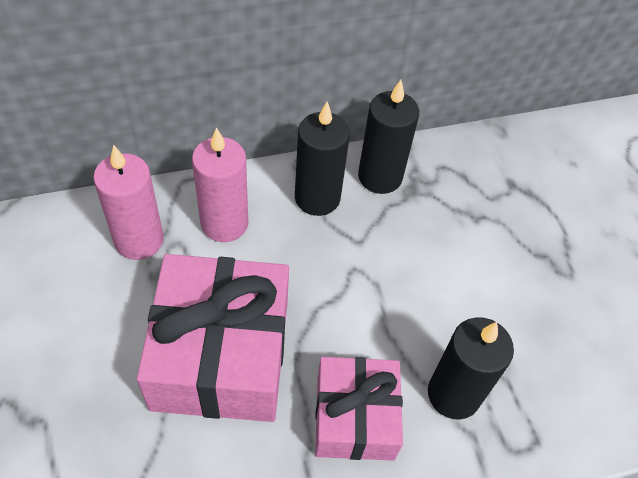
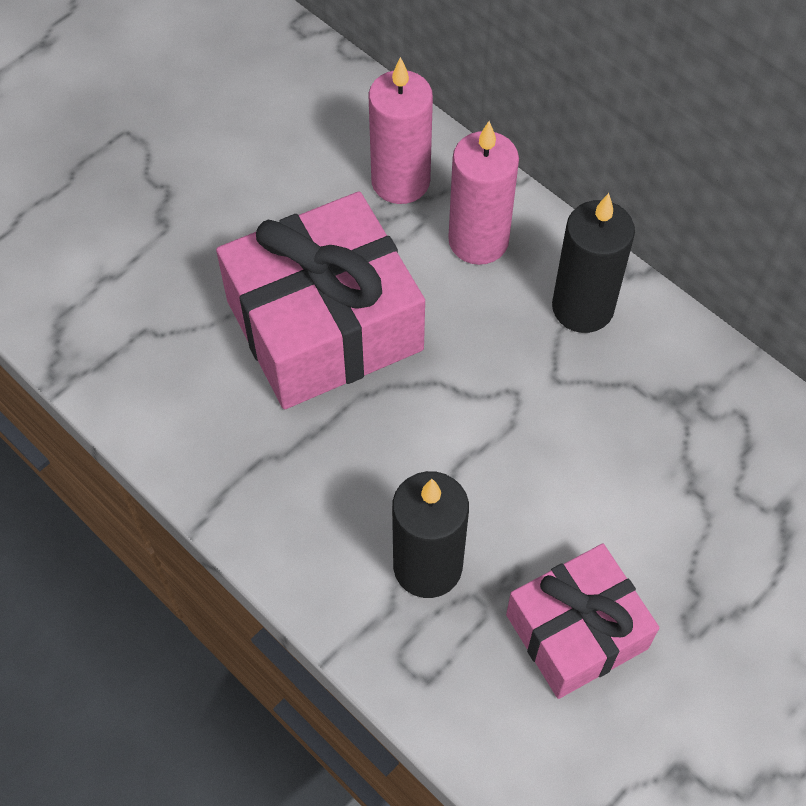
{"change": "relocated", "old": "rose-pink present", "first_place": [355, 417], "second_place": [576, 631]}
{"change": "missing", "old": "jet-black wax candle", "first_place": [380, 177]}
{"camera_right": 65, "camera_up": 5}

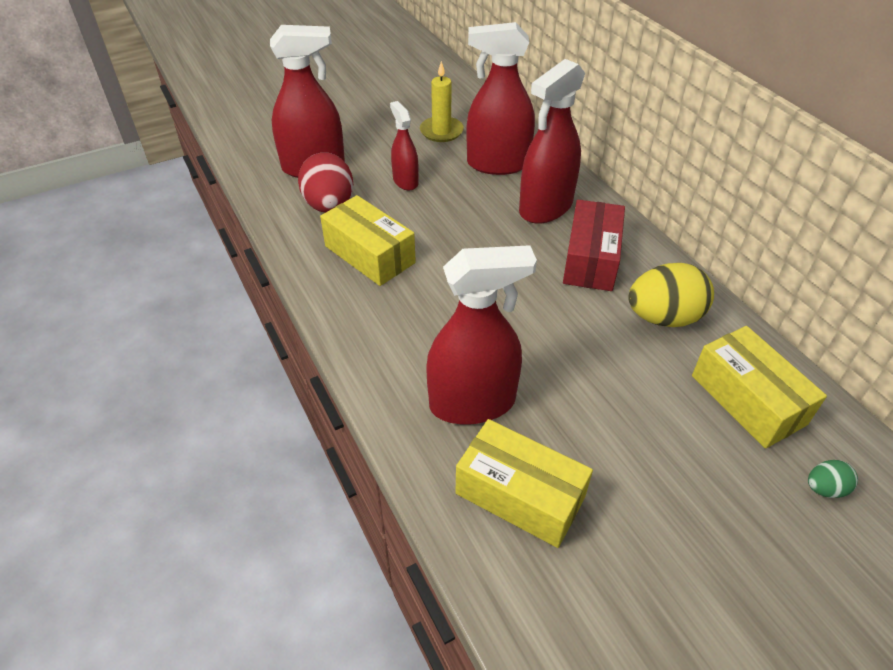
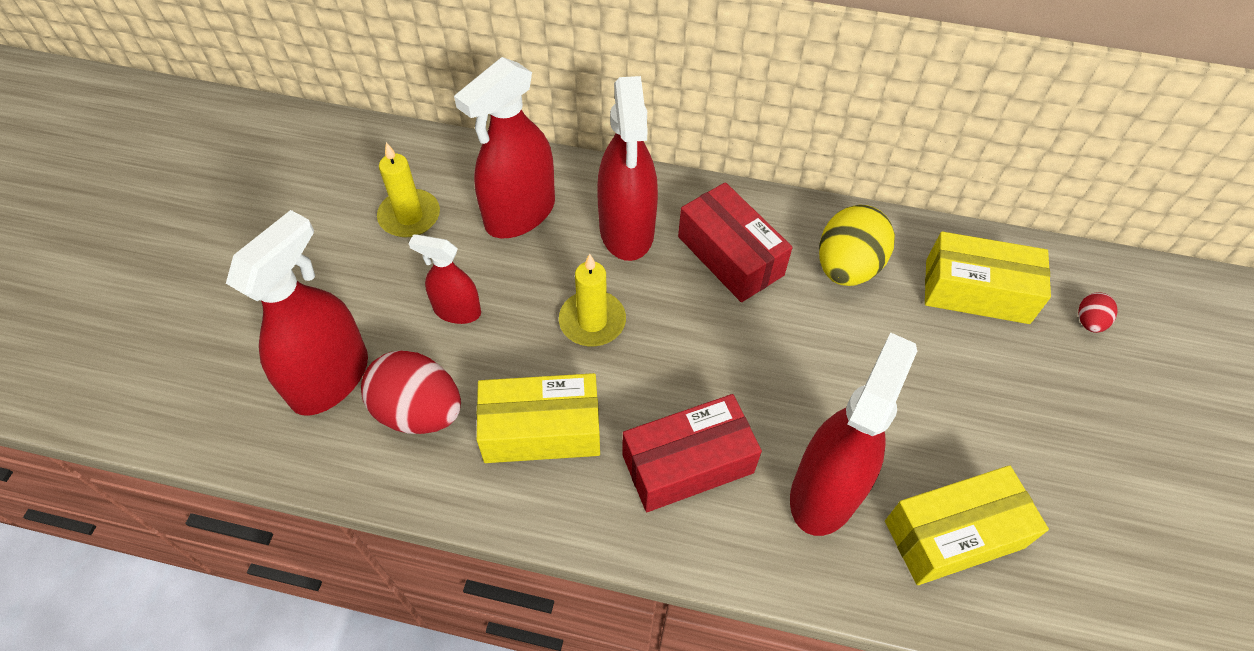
{"change": "appeared", "new": "bright yellow wax candle", "second_place": [592, 321]}
{"change": "appeared", "new": "scarlet package", "second_place": [688, 464]}
{"change": "colour", "old": "green egg", "new": "scarlet egg", "first_place": [824, 488], "second_place": [1089, 322]}
{"camera_right": -50, "camera_up": 10}

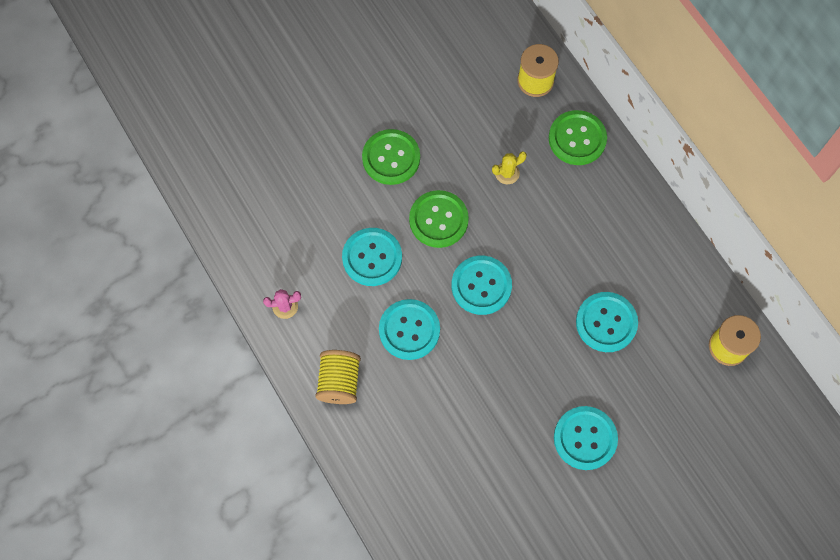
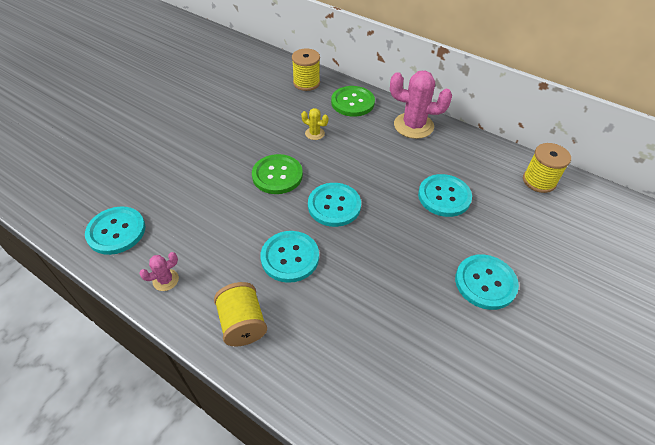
{"change": "relocated", "old": "teal shirt button", "first_place": [372, 257], "second_place": [116, 231]}
{"change": "spun", "old": "bright yellow cactus", "first_place": [507, 173], "second_place": [314, 133], "degrees": 75}
{"change": "appeared", "new": "rose-pink cactus", "second_place": [413, 126]}
{"change": "missing", "old": "green shirt button", "first_place": [391, 158]}
{"camera_right": -25, "camera_up": -20}

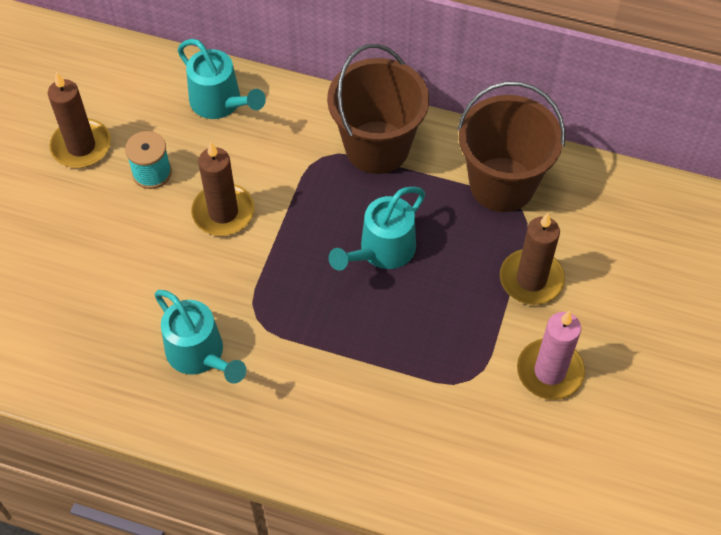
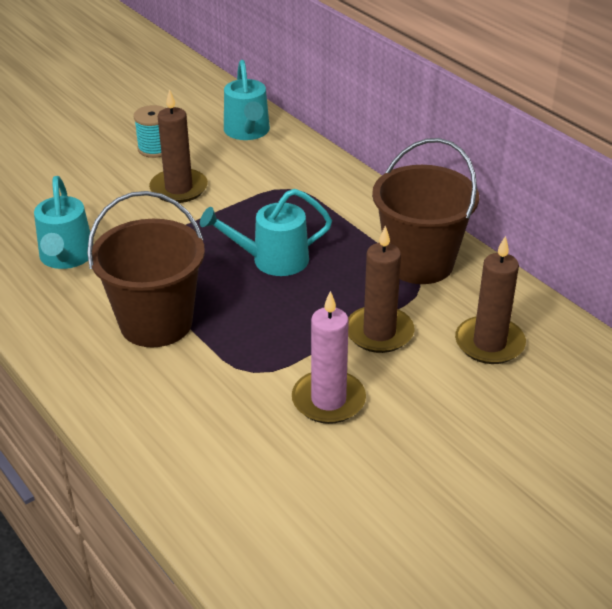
{"change": "relocated", "old": "russet bucket", "first_place": [377, 147], "second_place": [156, 323]}
{"change": "relocated", "old": "russet wax candle", "first_place": [81, 146], "second_place": [489, 343]}
{"camera_right": 35, "camera_up": -20}

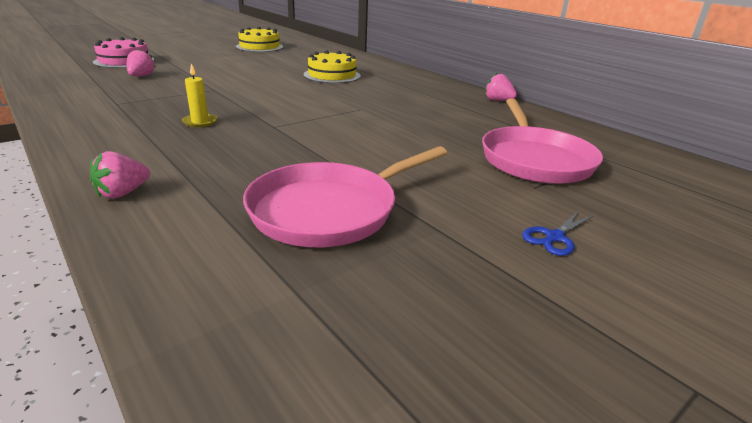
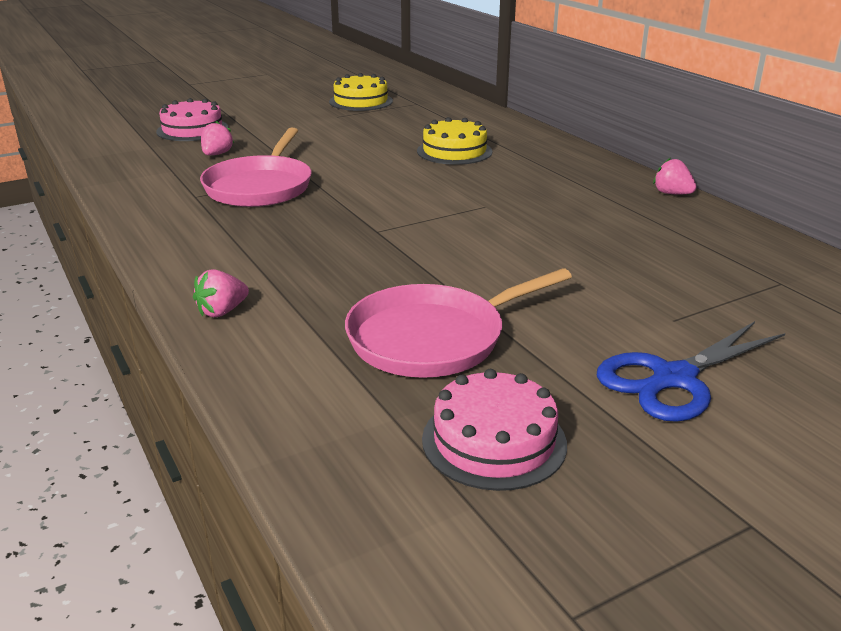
{"change": "relocated", "old": "rose-pink skillet", "first_place": [534, 159], "second_place": [260, 187]}
{"change": "appeared", "new": "rose-pink layer cake", "second_place": [494, 441]}
{"change": "size", "old": "royal blue pair of scissors", "first_place": [554, 237], "second_place": [673, 379], "factor": 2.08}
{"change": "missing", "old": "bright yellow wax candle", "first_place": [200, 122]}
{"camera_right": 10, "camera_up": 0}

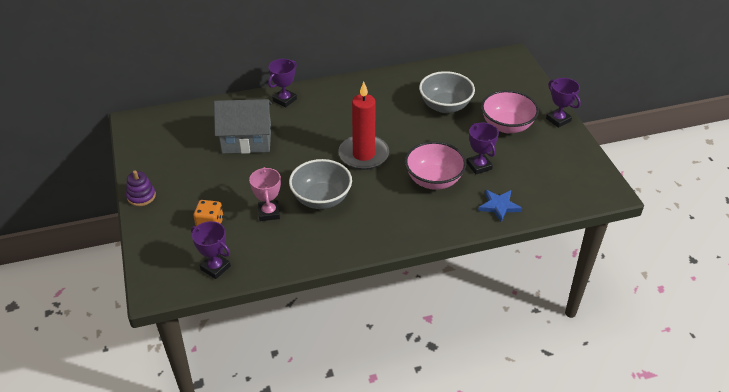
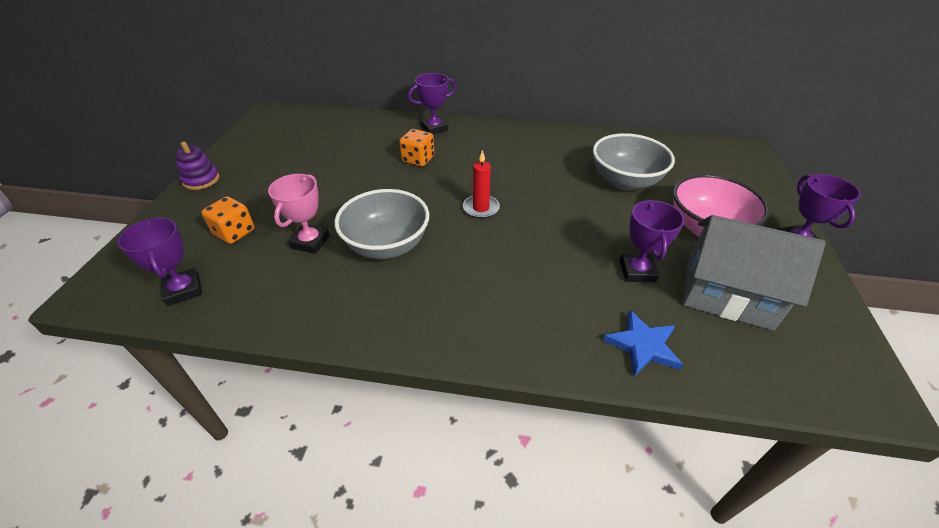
{"change": "appeared", "new": "orange-coloured game die", "second_place": [418, 159]}
{"change": "size", "old": "scarlet wax candle", "first_place": [363, 155], "second_place": [481, 208], "factor": 0.52}
{"change": "relocated", "old": "ash-grey cottage", "first_place": [246, 140], "second_place": [727, 294]}
{"change": "missing", "old": "rose-pink deep dish", "first_place": [434, 180]}
{"camera_right": 25, "camera_up": 0}

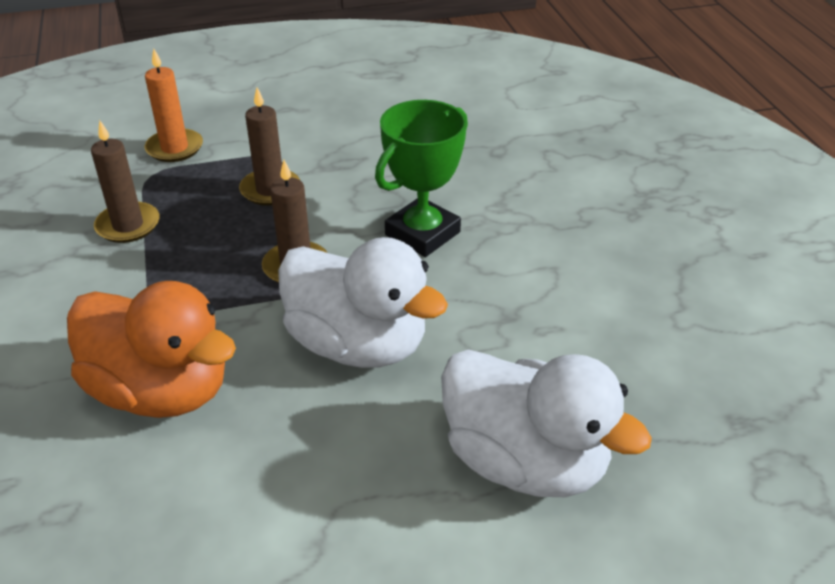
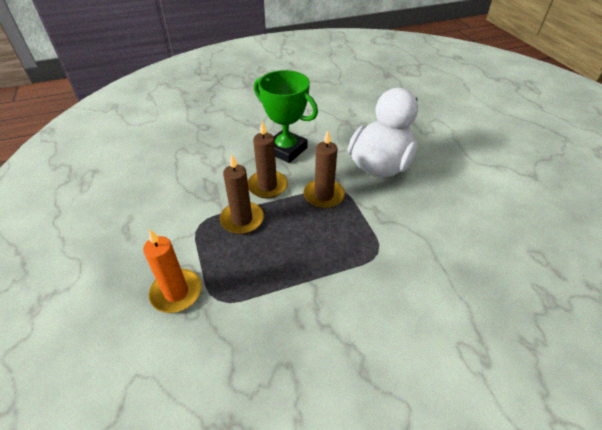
{"change": "relocated", "old": "russet wax candle", "first_place": [128, 225], "second_place": [267, 186]}
{"change": "missing", "old": "orange-coloured rubber duck", "first_place": [161, 391]}
{"change": "missing", "old": "white rubber duck", "first_place": [525, 461]}
{"camera_right": -95, "camera_up": 5}

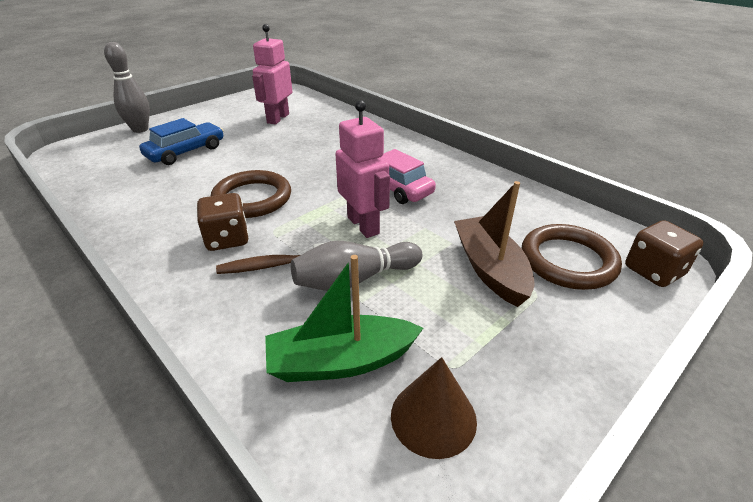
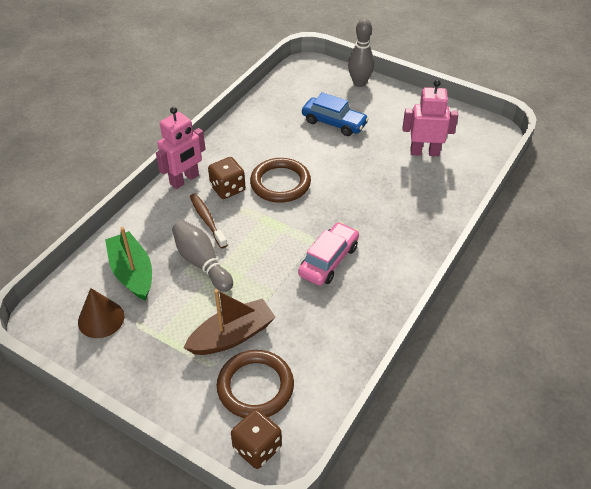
{"change": "relocated", "old": "rose-pink toy robot", "first_place": [363, 225], "second_place": [184, 180]}
{"camera_right": 75, "camera_up": 10}

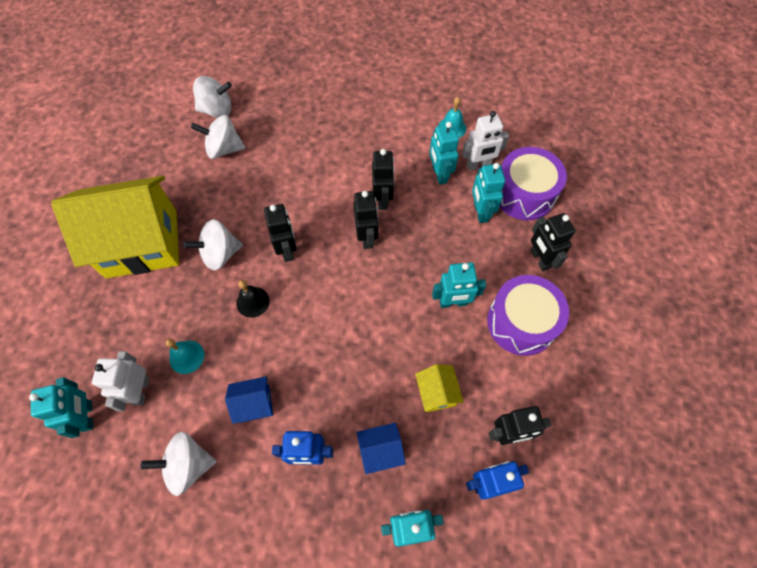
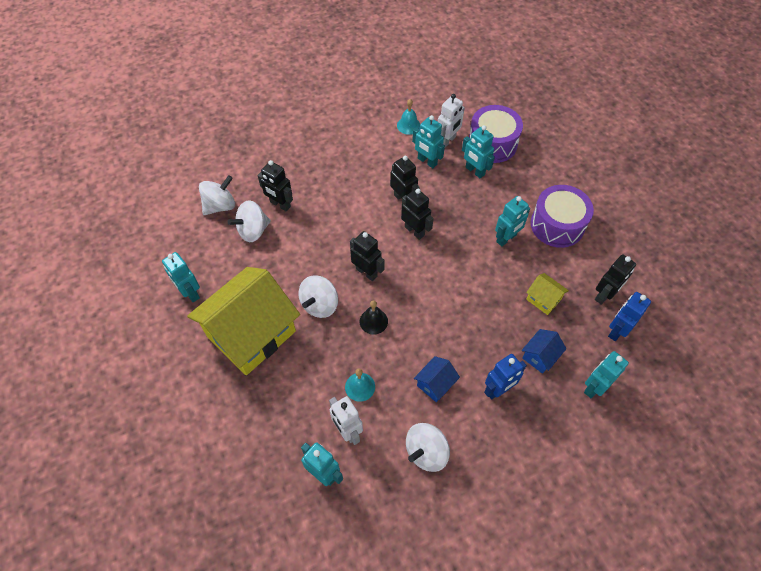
{"change": "appeared", "new": "teal toy robot", "second_place": [190, 293]}
{"change": "relocated", "old": "jet-black toy robot", "first_place": [539, 259], "second_place": [280, 204]}
{"camera_right": -35, "camera_up": -5}

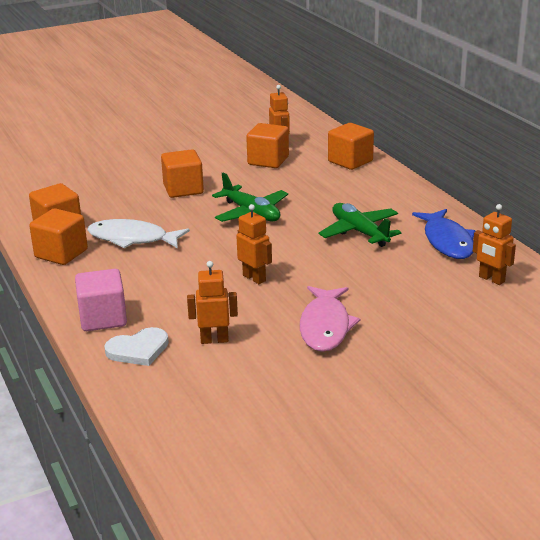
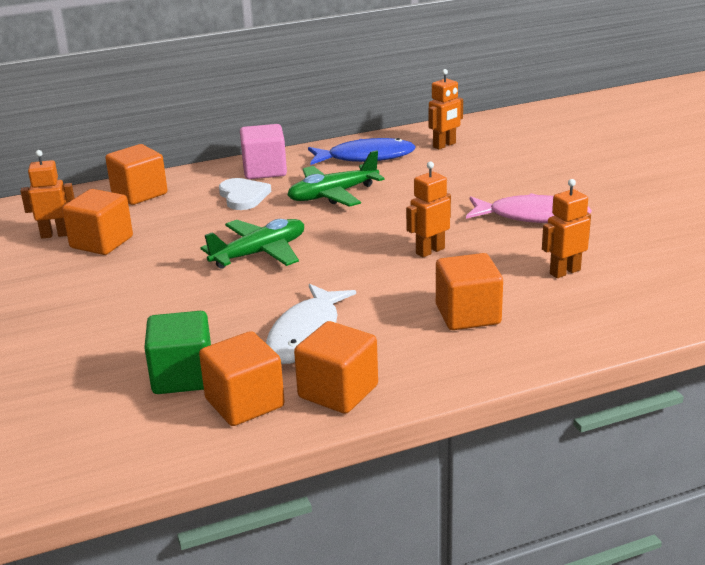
{"change": "appeared", "new": "green cube", "second_place": [183, 376]}
{"change": "relocated", "old": "white heart shape", "first_place": [138, 349], "second_place": [243, 196]}
{"change": "relocated", "old": "rose-pink cube", "first_place": [103, 318], "second_place": [264, 170]}
{"change": "relocated", "old": "orange-coloured cube", "first_place": [183, 189], "second_place": [468, 315]}
{"change": "spun", "old": "orange-coloured toy robot", "first_place": [214, 340], "second_place": [564, 272], "degrees": 60}
{"camera_right": -85, "camera_up": 0}

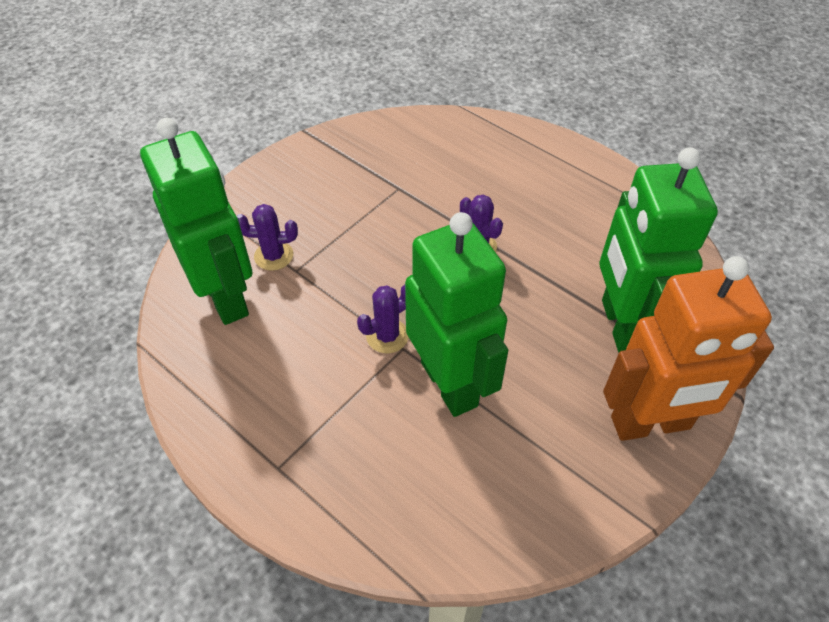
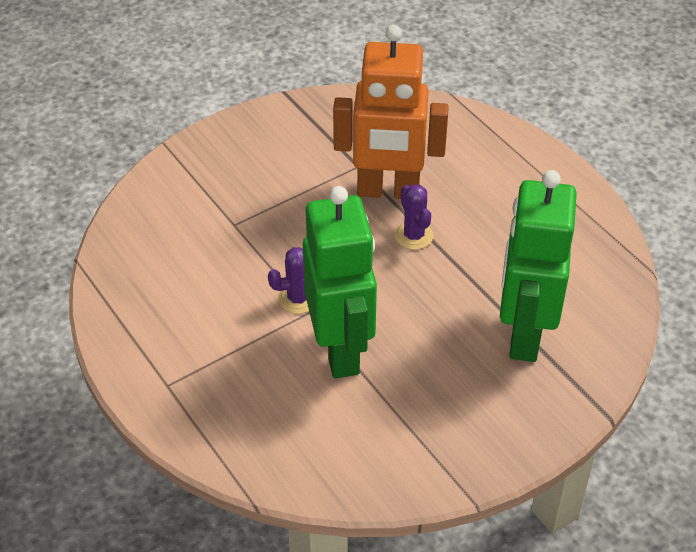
{"change": "relocated", "old": "orange-coloured toy robot", "first_place": [650, 424], "second_place": [388, 191]}
{"change": "missing", "old": "green toy robot", "first_place": [226, 297]}
{"change": "missing", "old": "violet cactus", "first_place": [273, 256]}
{"camera_right": 15, "camera_up": -5}

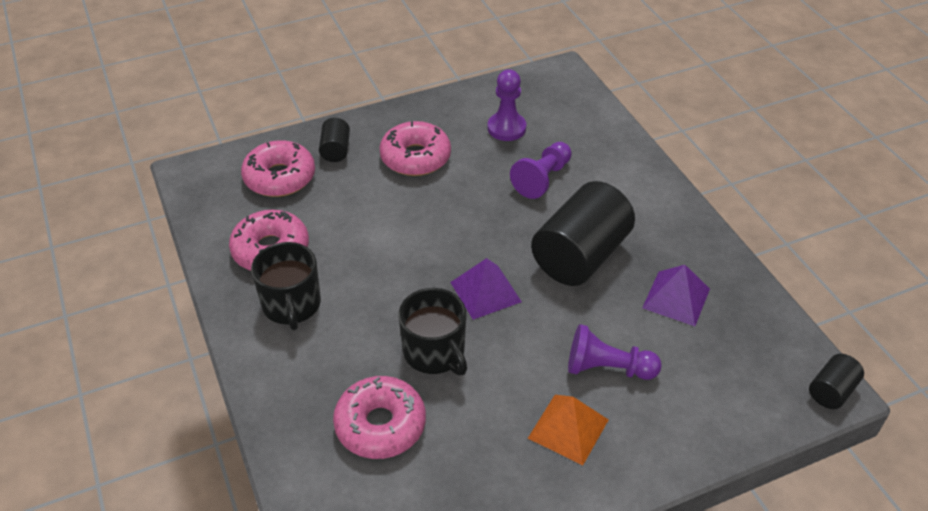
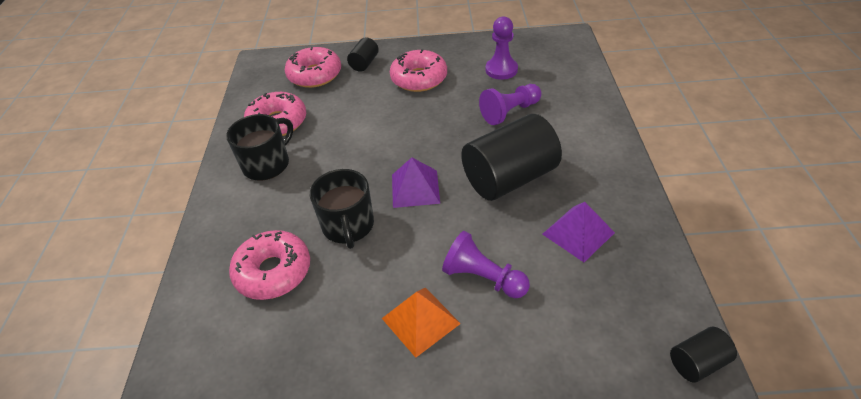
{"change": "spun", "old": "jet-black mug", "first_place": [291, 305], "second_place": [267, 164], "degrees": -150}
{"camera_right": 25, "camera_up": 0}

